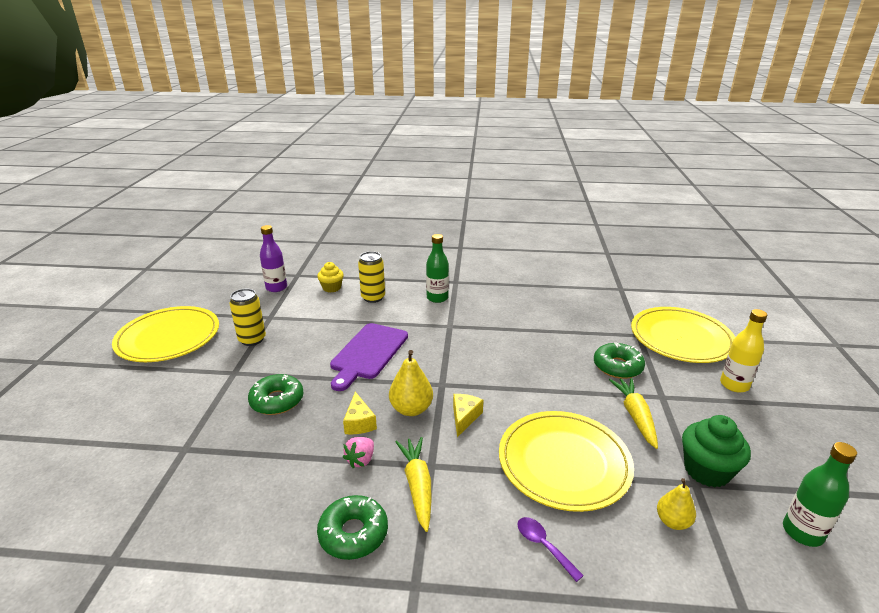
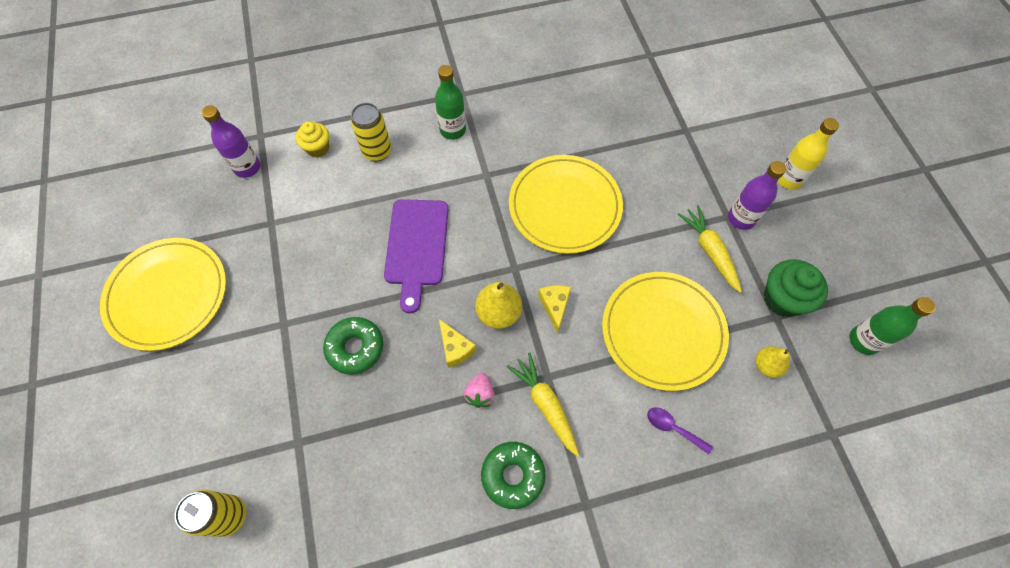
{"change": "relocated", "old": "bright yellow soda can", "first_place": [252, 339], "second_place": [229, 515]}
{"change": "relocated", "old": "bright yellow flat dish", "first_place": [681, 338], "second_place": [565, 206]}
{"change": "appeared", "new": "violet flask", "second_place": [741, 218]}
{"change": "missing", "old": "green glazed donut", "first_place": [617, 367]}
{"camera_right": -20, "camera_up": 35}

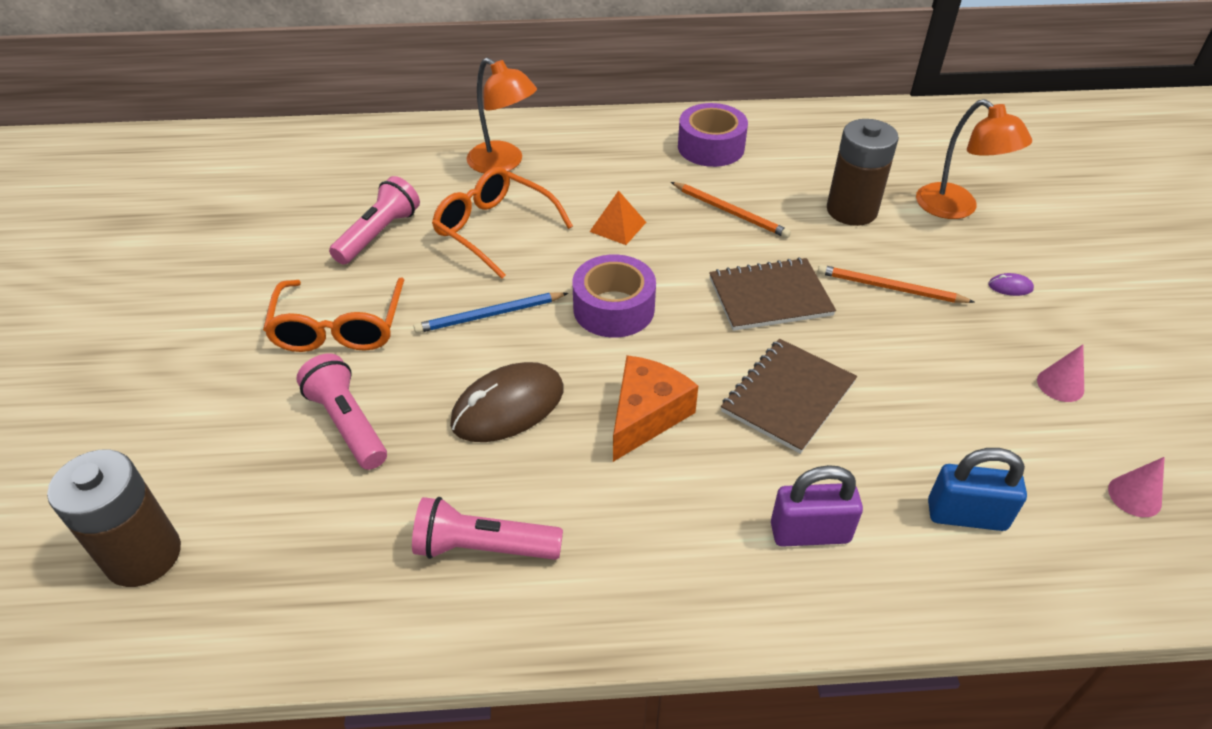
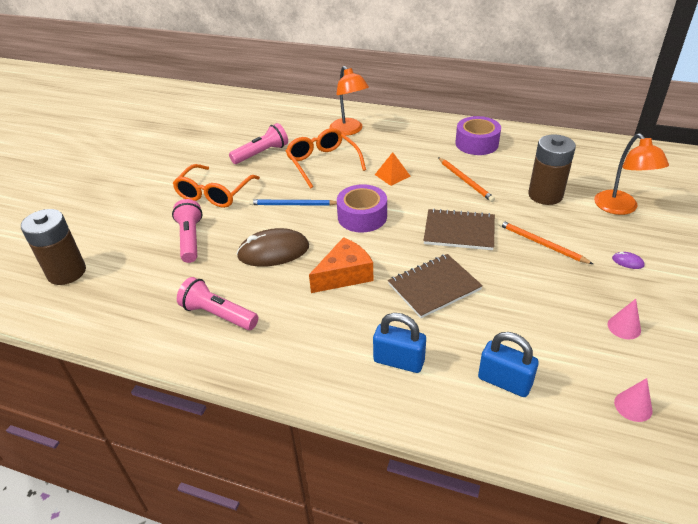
{"change": "colour", "old": "violet padlock", "new": "royal blue padlock", "first_place": [810, 532], "second_place": [399, 361]}
{"camera_right": 25, "camera_up": -5}

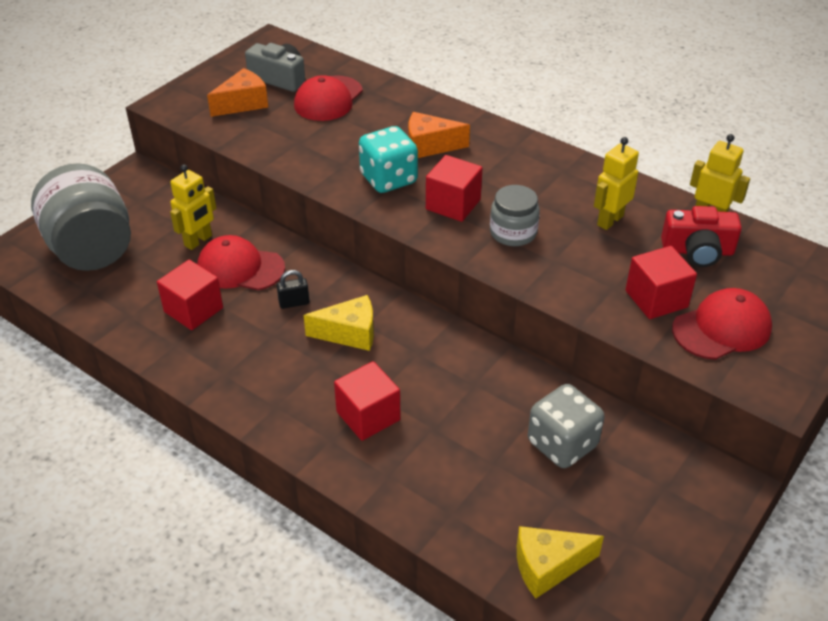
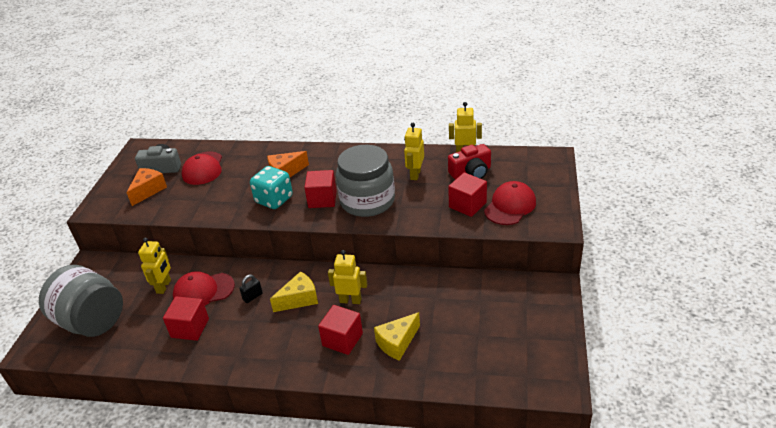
{"change": "appeared", "new": "bright yellow toy robot", "second_place": [350, 300]}
{"change": "size", "old": "ash-grey jar", "first_place": [513, 233], "second_place": [367, 201], "factor": 1.87}
{"change": "relocated", "old": "bright yellow cheese", "first_place": [548, 567], "second_place": [397, 343]}
{"change": "missing", "old": "ash-grey game die", "first_place": [562, 444]}
{"camera_right": -25, "camera_up": -5}

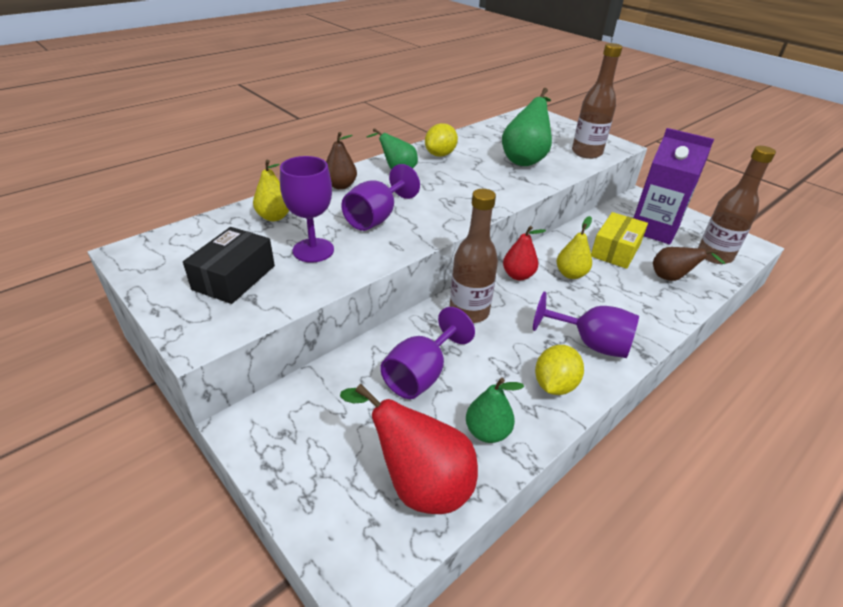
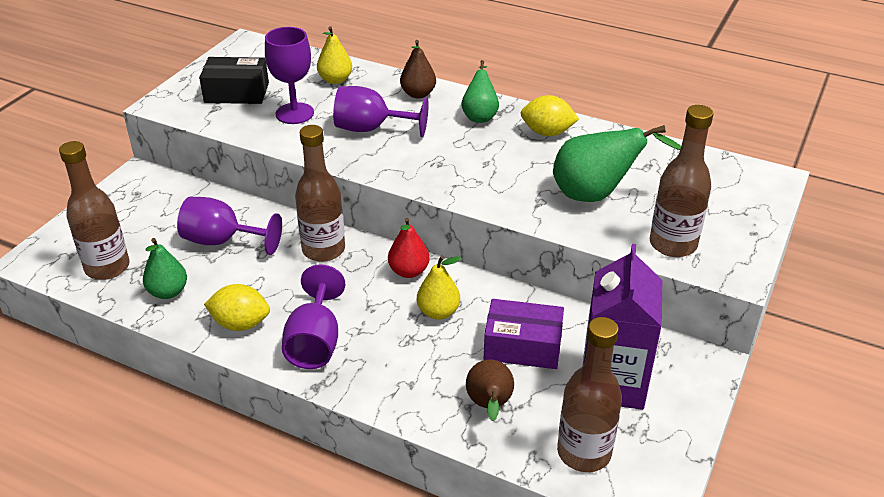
{"change": "exchanged", "old": "scarlet pear fruit", "new": "russet flask", "first_place": [419, 483], "second_place": [107, 267]}
{"change": "colour", "old": "bright yellow package", "new": "violet package", "first_place": [615, 250], "second_place": [522, 346]}
{"camera_right": 70, "camera_up": 0}

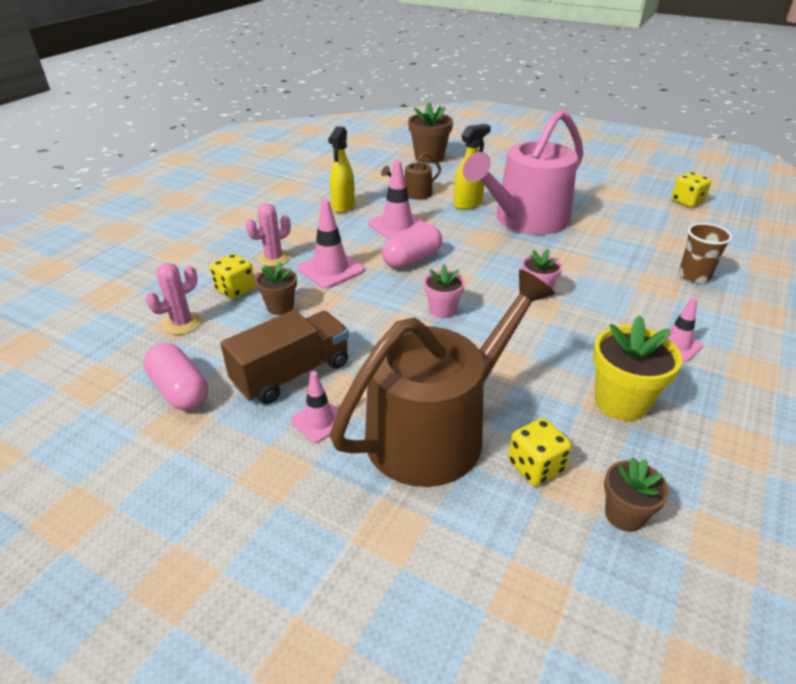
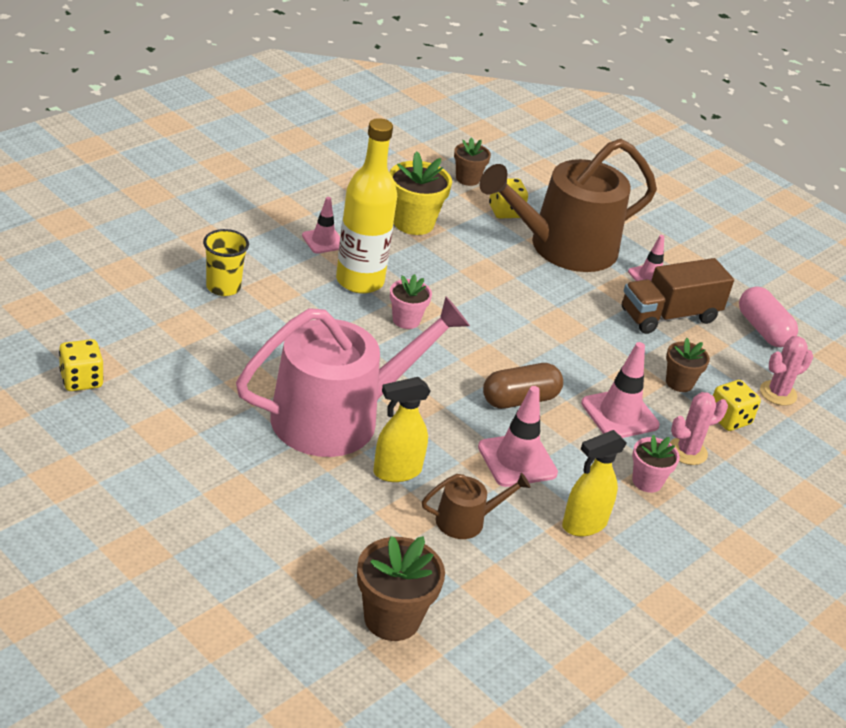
{"change": "colour", "old": "russet beaker", "new": "bright yellow beaker", "first_place": [694, 276], "second_place": [223, 287]}
{"change": "appeared", "new": "bright yellow flask", "second_place": [360, 281]}
{"change": "colour", "old": "rose-pink capsule", "new": "russet capsule", "first_place": [412, 259], "second_place": [520, 400]}
{"change": "spun", "old": "bright yellow spray bottle", "first_place": [343, 206], "second_place": [583, 524], "degrees": -150}
{"change": "relocated", "old": "rose-pink potted plant", "first_place": [442, 310], "second_place": [647, 481]}
{"camera_right": -170, "camera_up": 0}

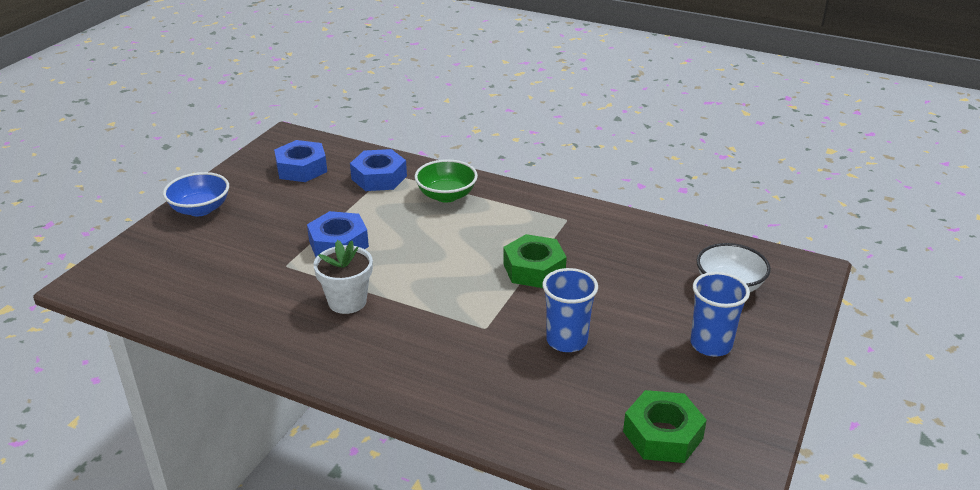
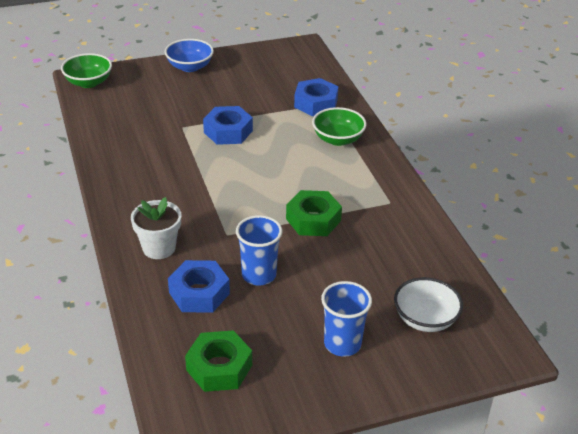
{"change": "appeared", "new": "green deep dish", "second_place": [88, 82]}
{"change": "relocated", "old": "white potted plant", "first_place": [347, 301], "second_place": [159, 248]}
{"change": "relocated", "old": "royal blue hex nut", "first_place": [301, 168], "second_place": [199, 293]}
{"camera_right": 45, "camera_up": 5}

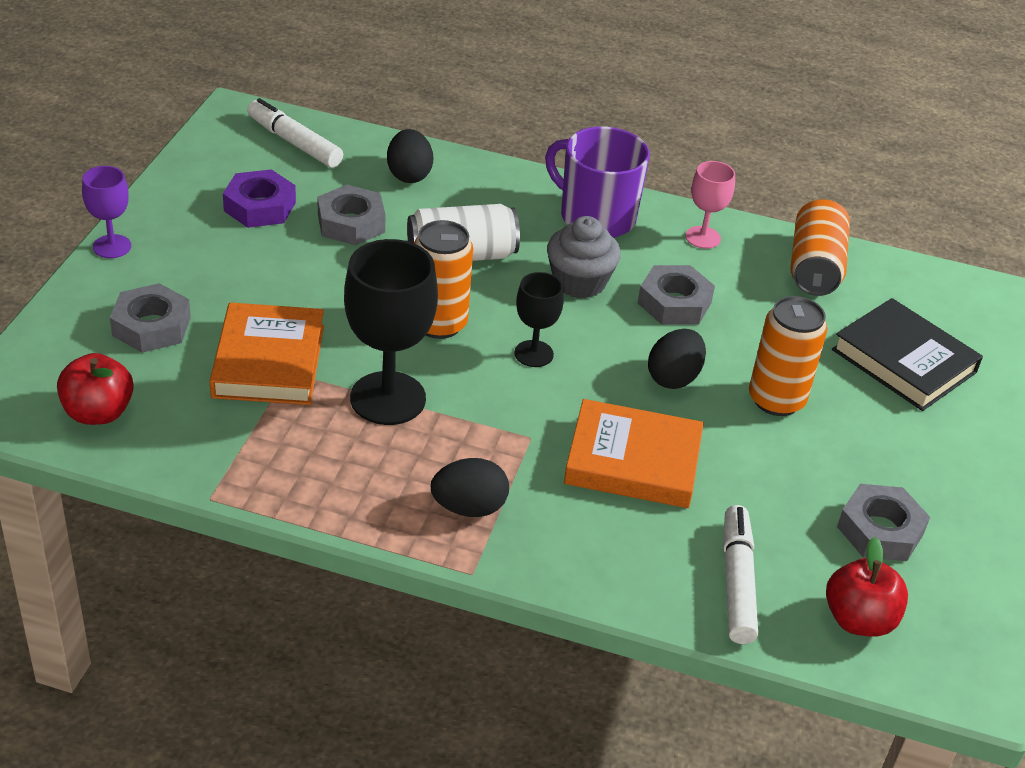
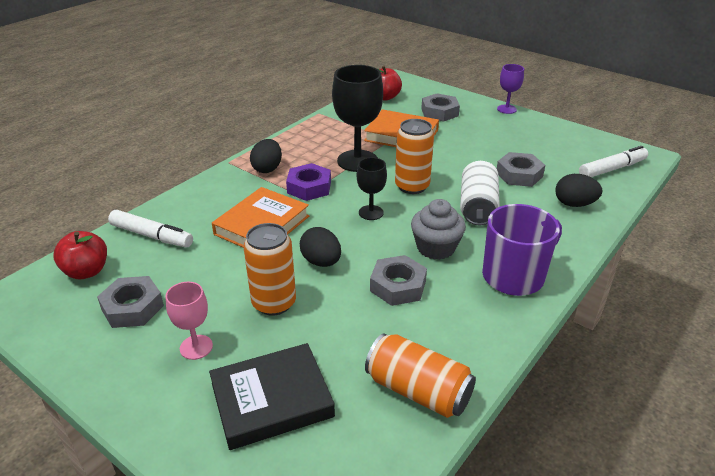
{"change": "relocated", "old": "rose-pink chalice", "first_place": [703, 237], "second_place": [196, 347]}
{"change": "relocated", "old": "violet hex nut", "first_place": [259, 206], "second_place": [309, 187]}
{"camera_right": 115, "camera_up": -5}

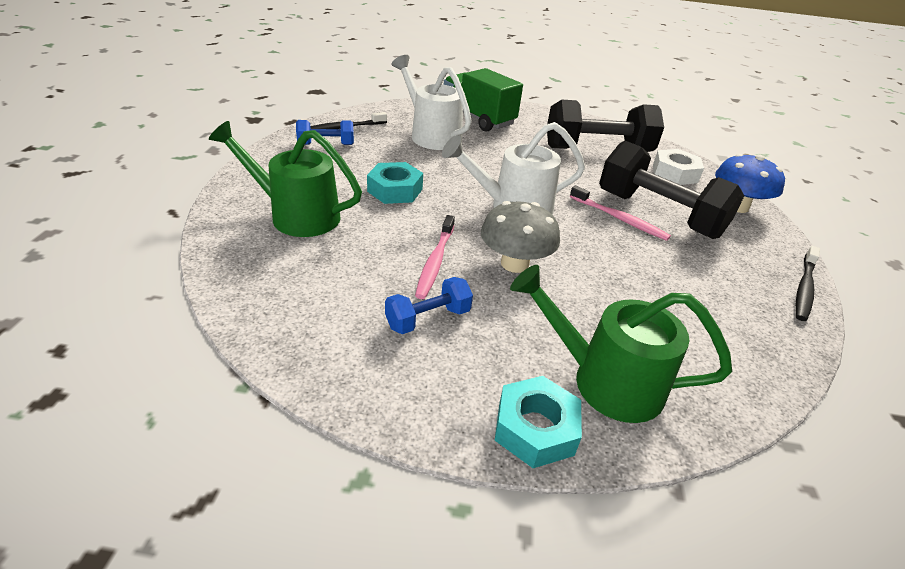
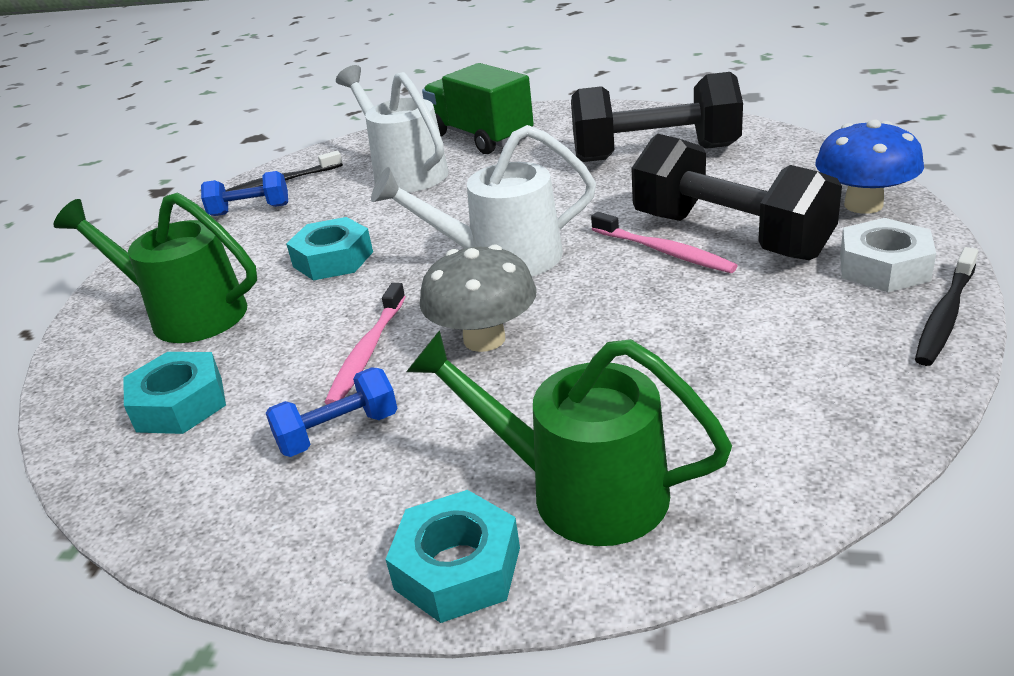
{"change": "appeared", "new": "teal hex nut", "second_place": [180, 404]}
{"change": "relocated", "old": "white hex nut", "first_place": [674, 173], "second_place": [883, 267]}
{"camera_right": 10, "camera_up": -5}

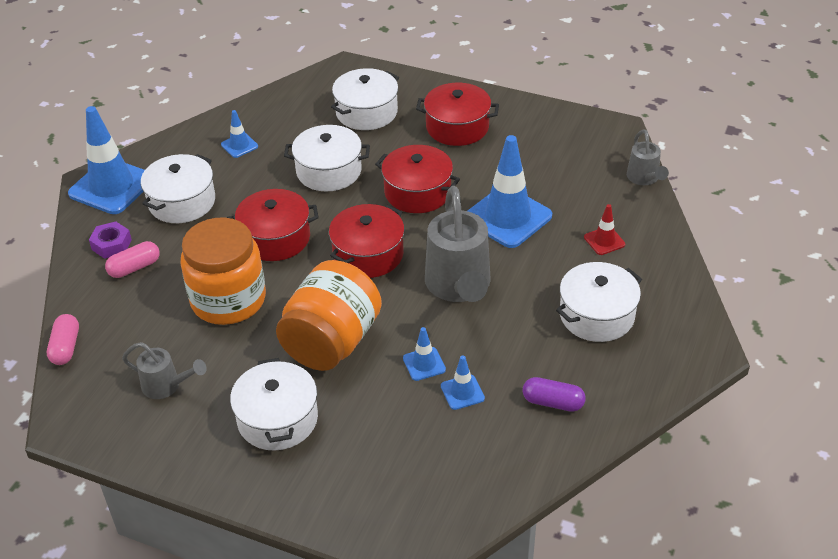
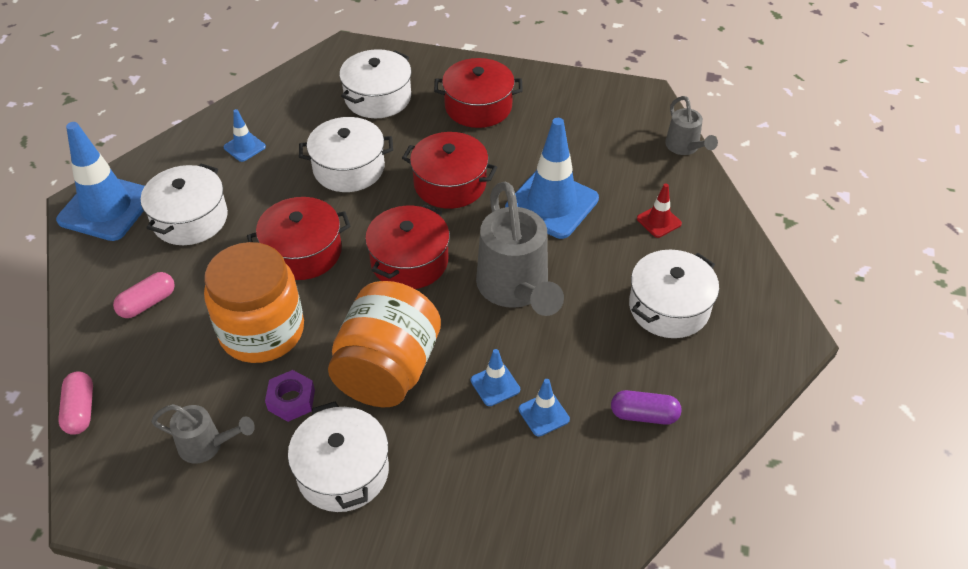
{"change": "relocated", "old": "violet hex nut", "first_place": [111, 245], "second_place": [291, 400]}
{"camera_right": -10, "camera_up": 5}

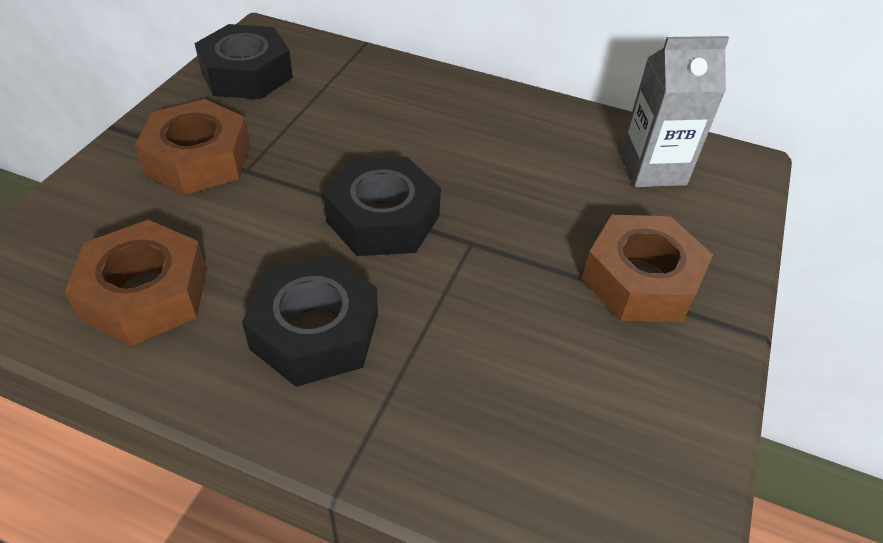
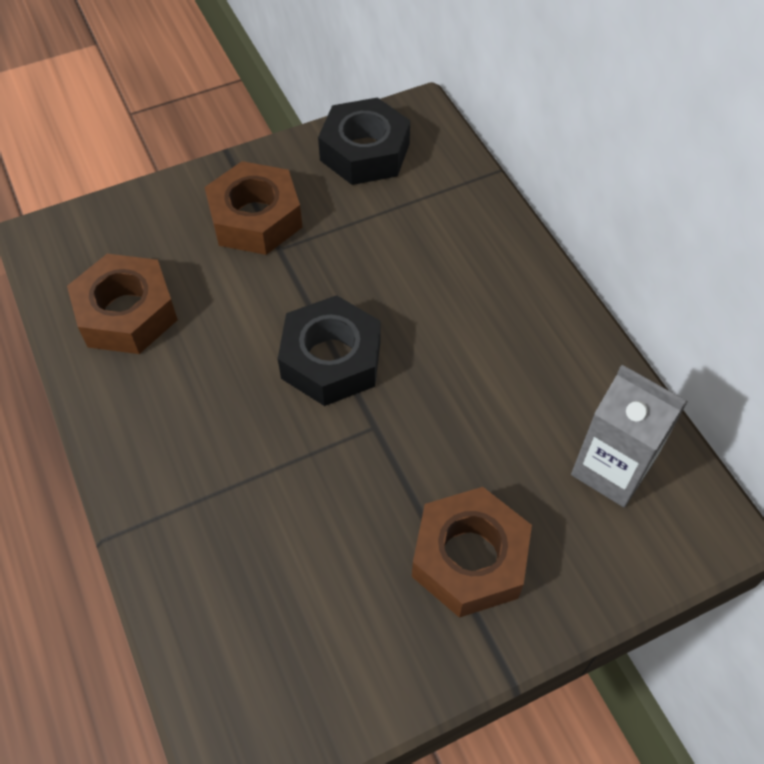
{"change": "missing", "old": "jet-black hex nut", "first_place": [315, 331]}
{"camera_right": 45, "camera_up": 10}

